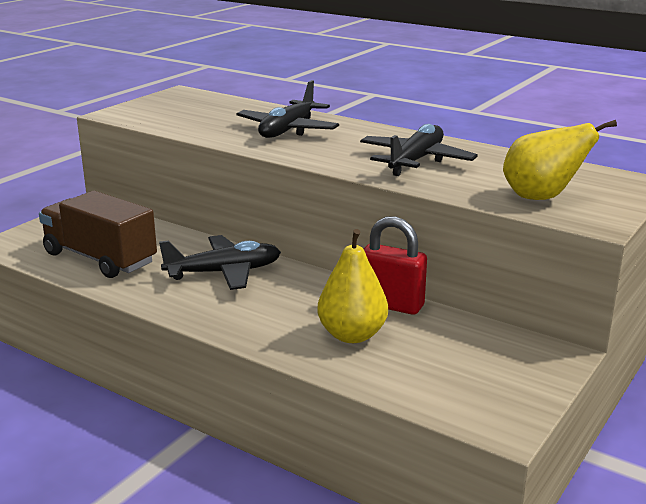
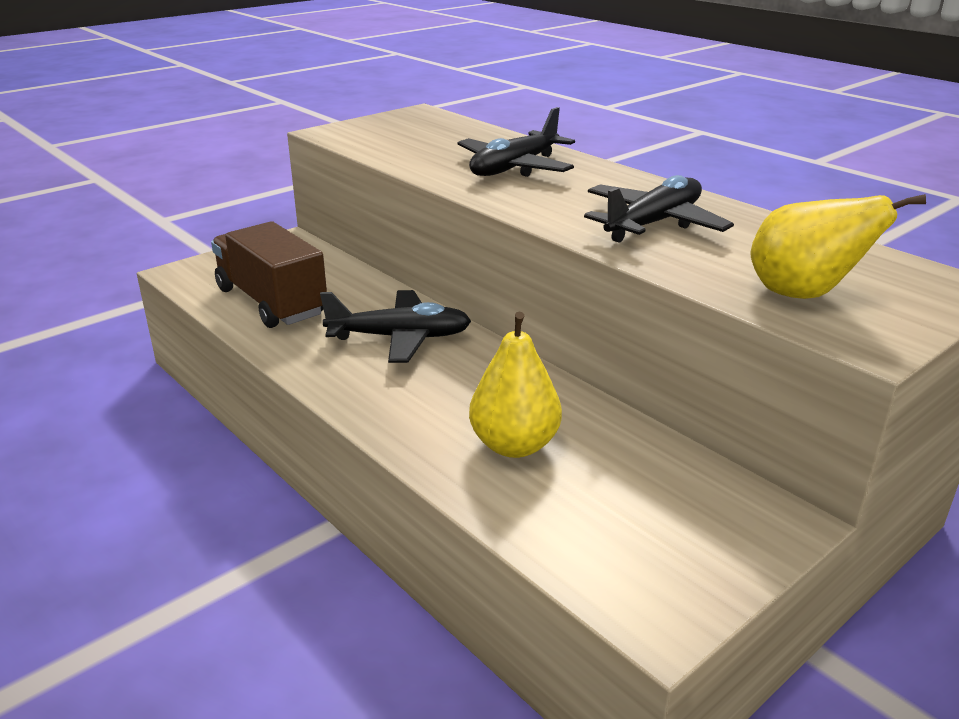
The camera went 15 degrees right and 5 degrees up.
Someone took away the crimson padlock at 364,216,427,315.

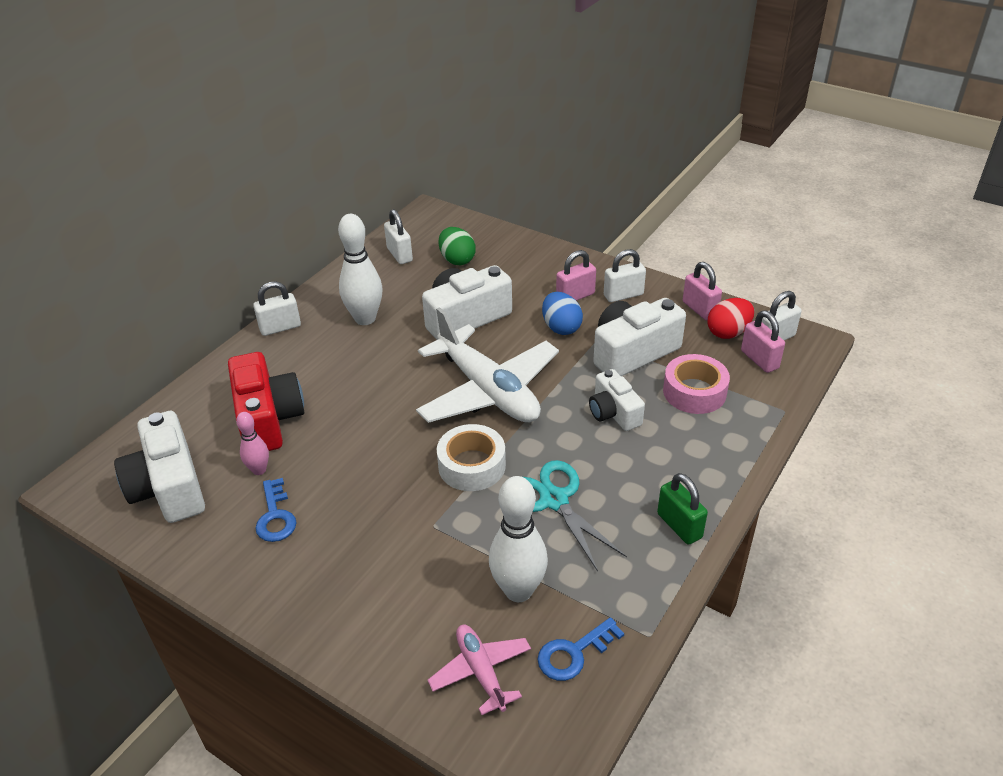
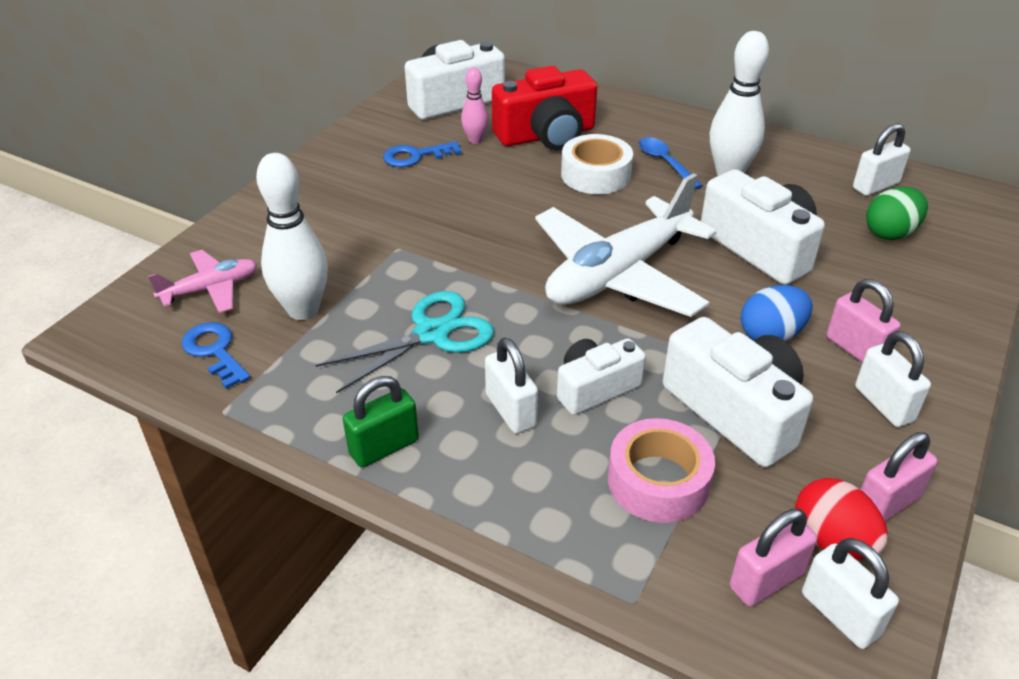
The camera went 85 degrees right and 0 degrees up.
Someone carried the snow-white padlock from 253,281,301,336 to 485,338,538,434.
Someone carried the snow-white tape from 437,424,506,491 to 561,134,633,194.
Someone put down the blue teaspoon at 639,137,703,190.

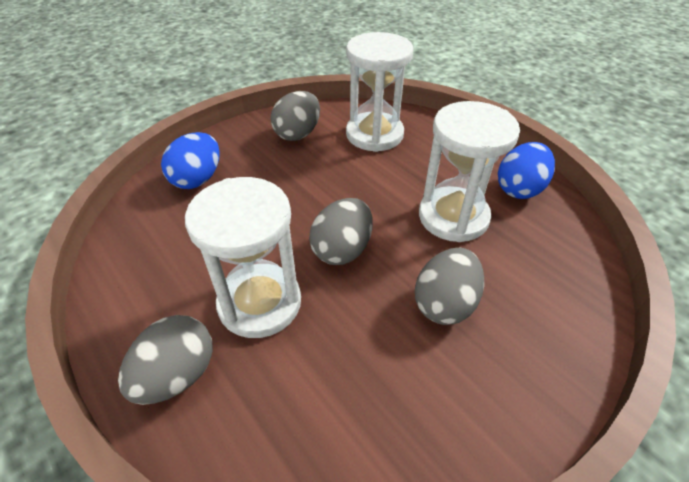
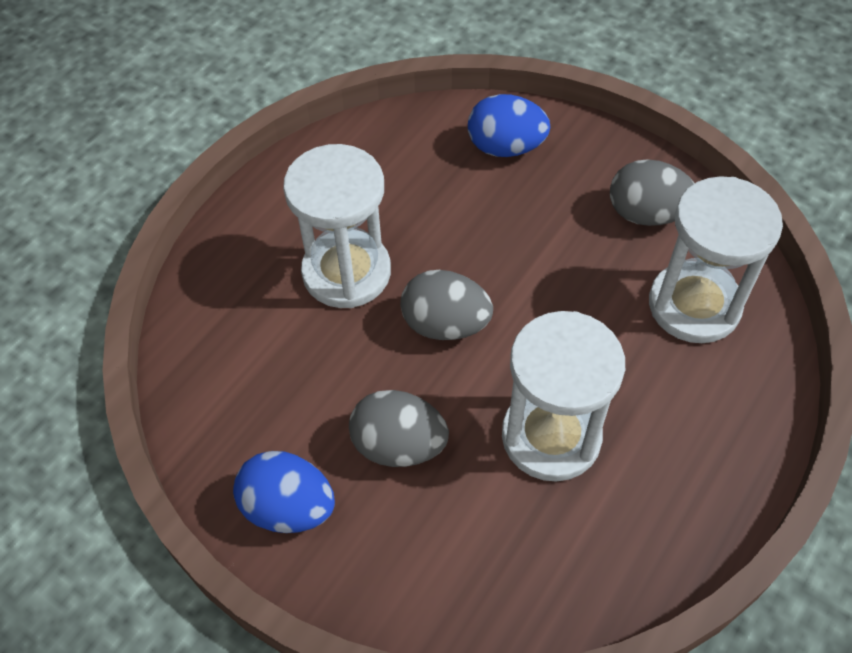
The camera went 75 degrees right and 10 degrees up.
Someone took away the grey egg at 118,315,213,405.
Someone carried the blue egg from 498,142,555,199 to 233,451,335,533.

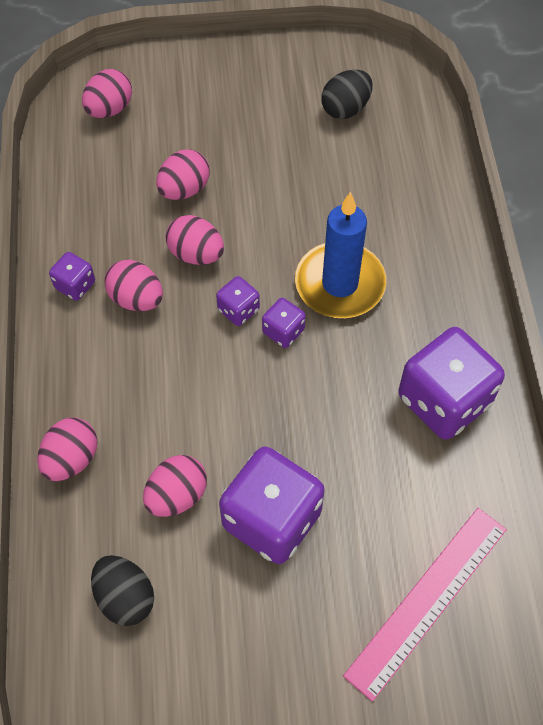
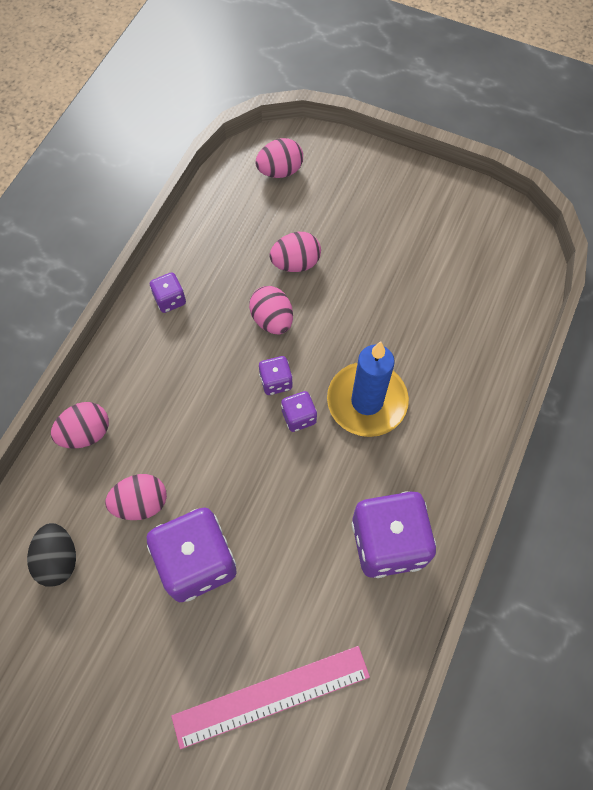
The camera went 30 degrees right and 5 degrees up.
Someone took away the pink egg at 104,260,163,311.
Someone took away the black egg at 321,70,373,119.

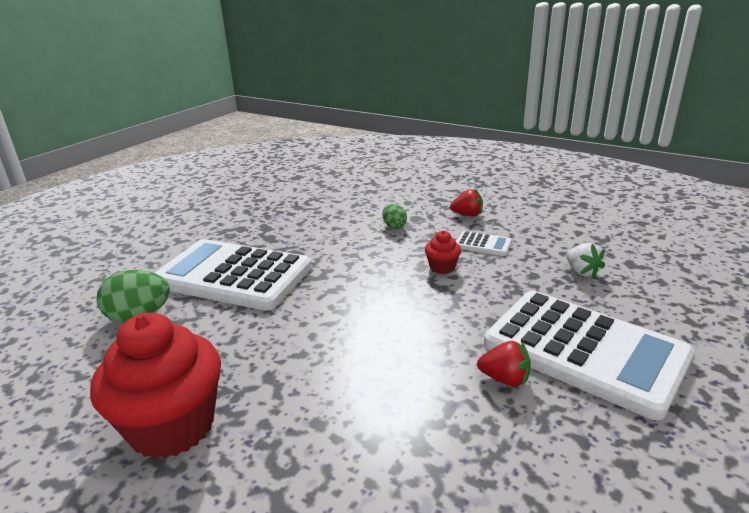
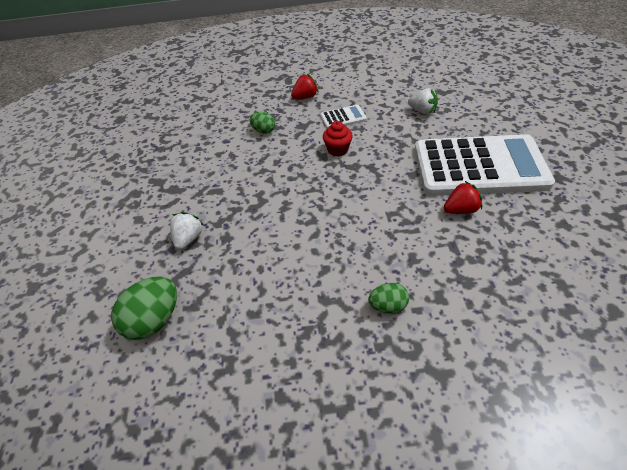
The camera went 35 degrees left and 20 degrees up.
Someone took away the crimson cupcake at 90,313,221,459.
Someone swapped the snow-white pocket calculator at 155,239,311,311 for the snow-white toy strawberry at 170,212,204,250.
Someone put down the emerald egg at 368,283,409,314.

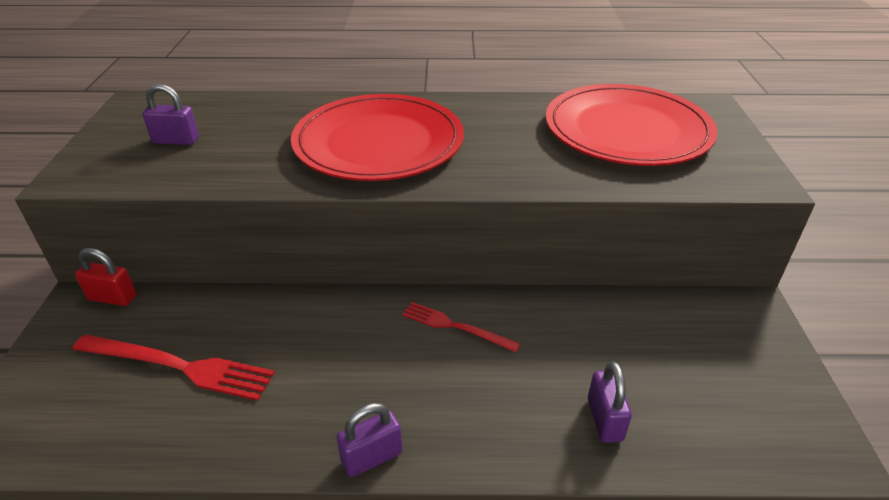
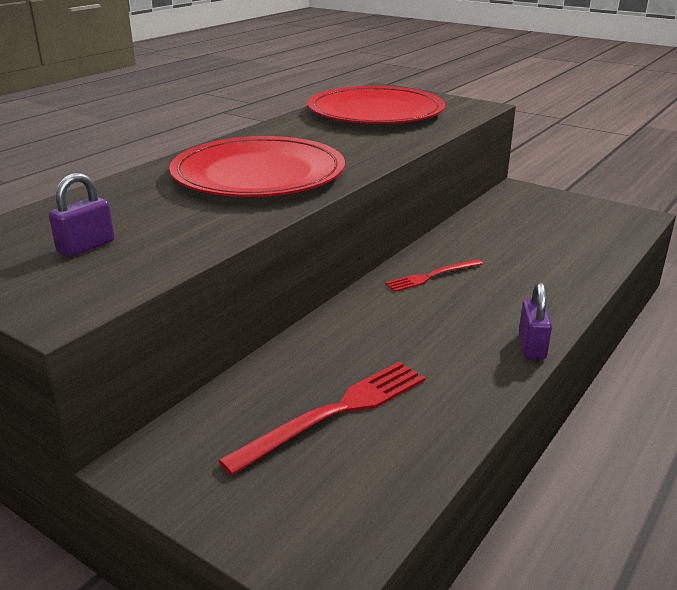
The camera went 55 degrees left and 10 degrees down.
Someone took away the crimson padlock at 75,248,137,306.
Someone took away the purple padlock at 588,361,632,443.

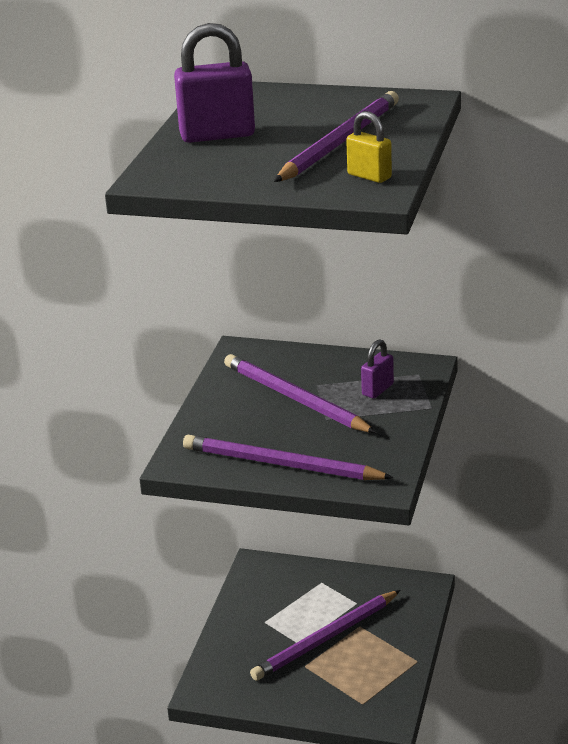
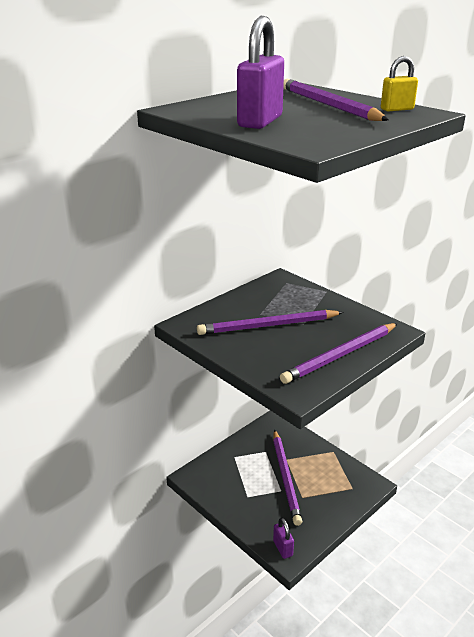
The camera went 60 degrees left and 0 degrees up.
Someone carried the purple padlock from 361,339,394,399 to 273,518,294,559.

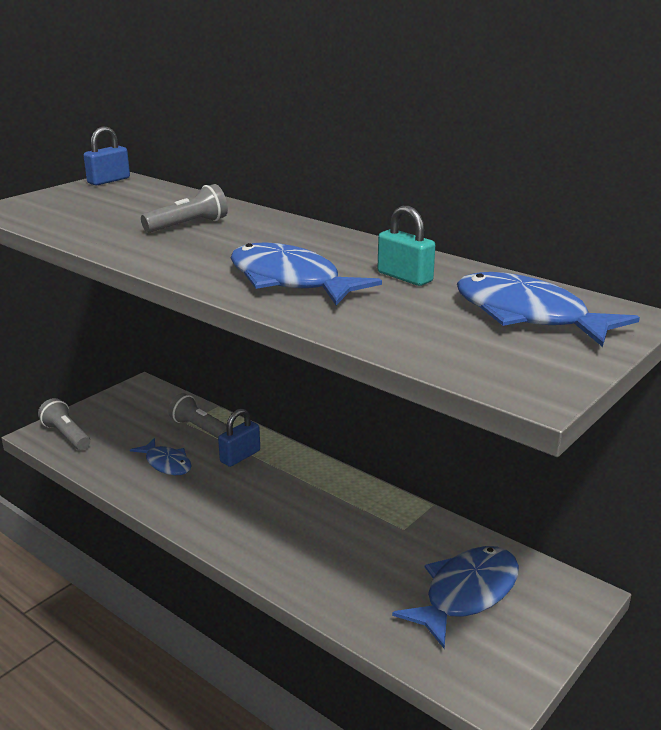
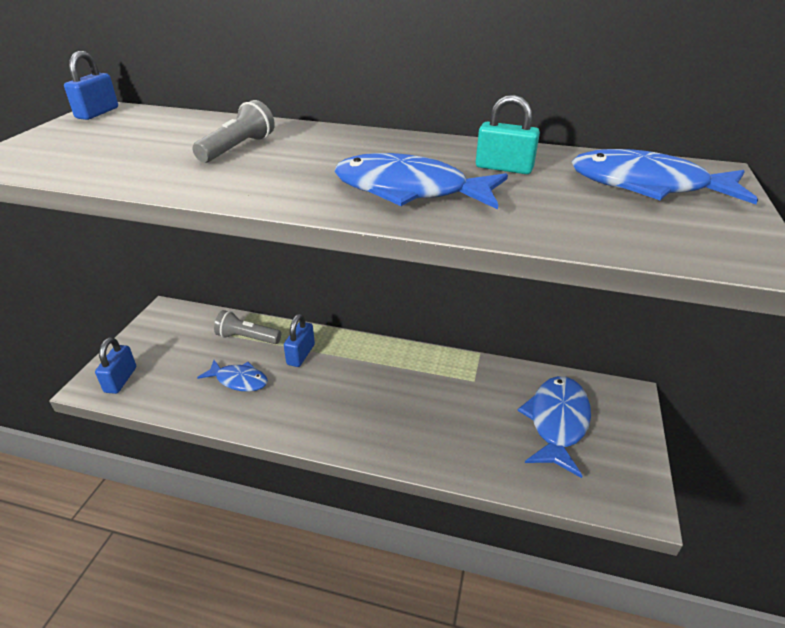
The camera went 25 degrees left and 10 degrees up.
Someone swapped the grey torch at 38,398,90,450 for the blue padlock at 95,337,136,394.

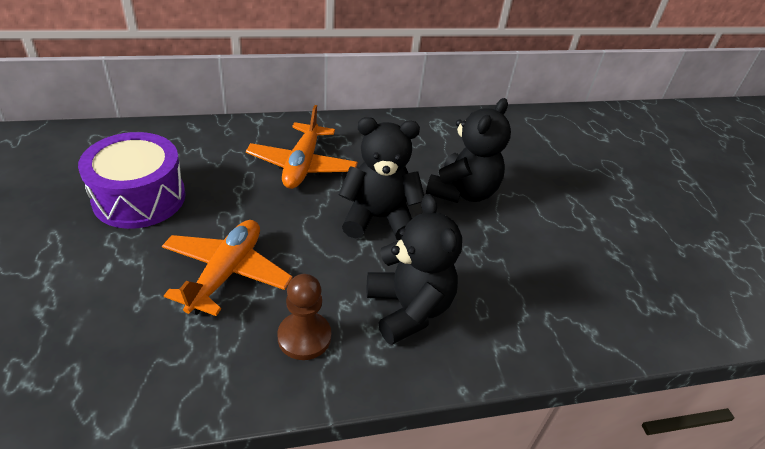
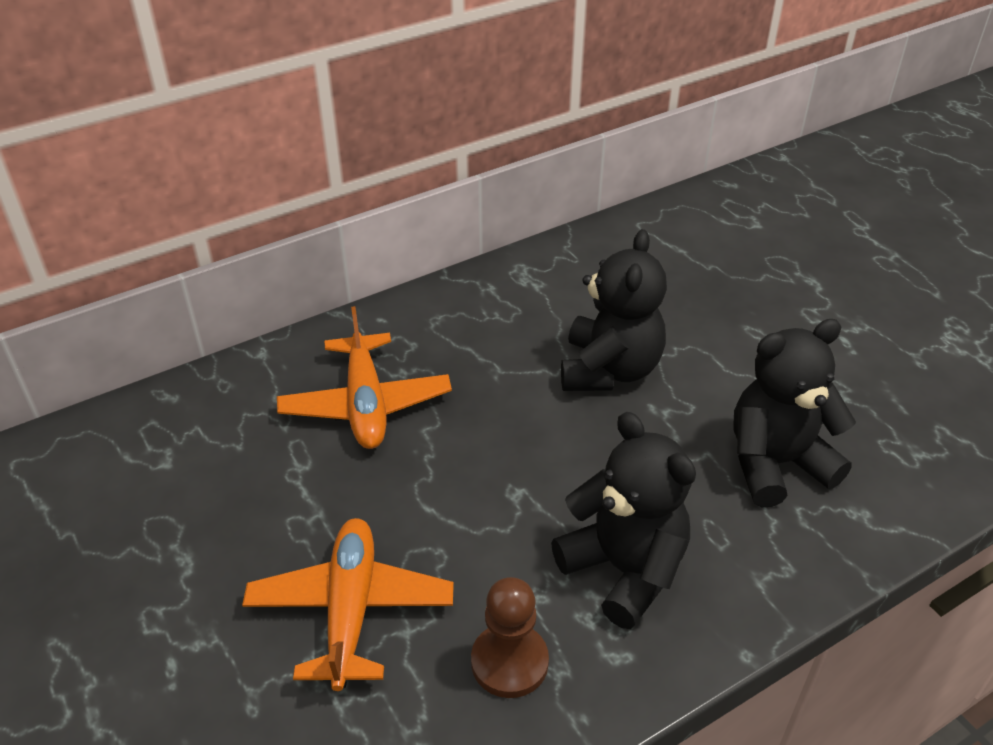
The camera went 15 degrees left and 0 degrees up.
Someone took away the purple drum at 78,132,186,229.
Someone carried the black teddy from 339,117,424,240 to 734,319,856,507.

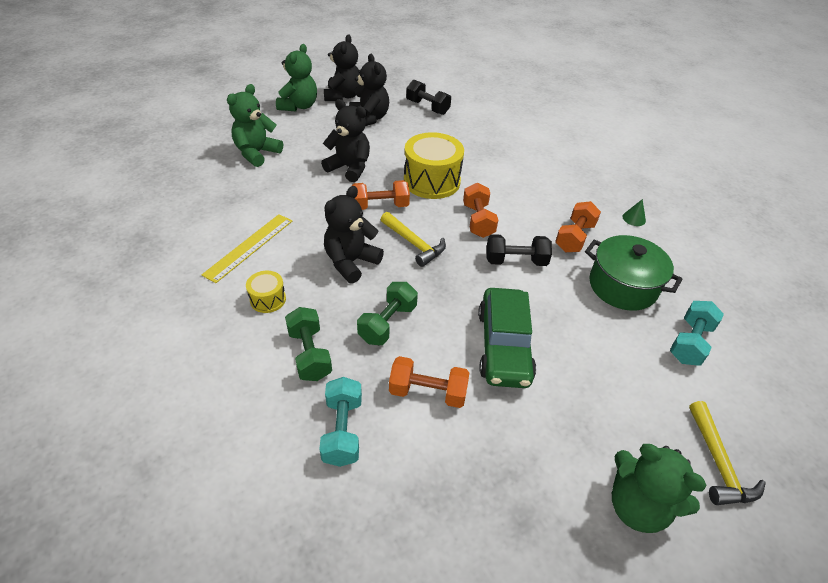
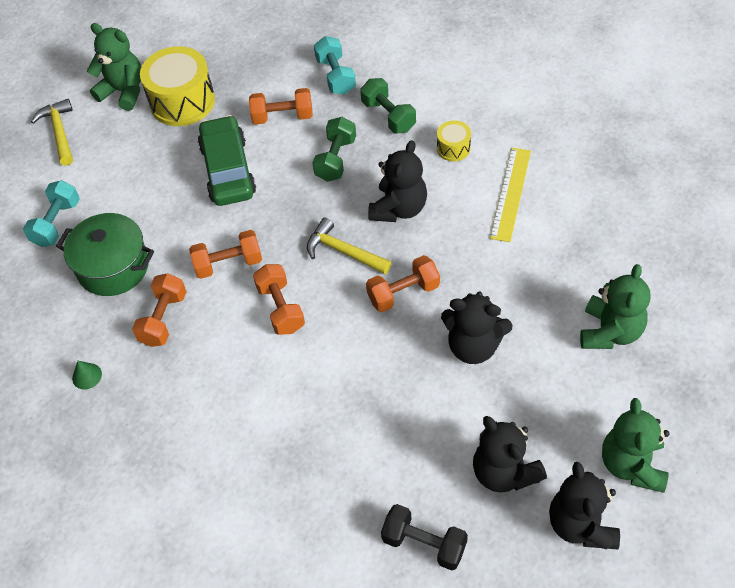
The camera went 170 degrees right and 10 degrees up.
Someone carried the bright yellow drum from 404,132,464,199 to 140,46,215,126.
Someone repainted the black free weight at 487,234,552,266, which became the orange free weight at 189,230,262,279.

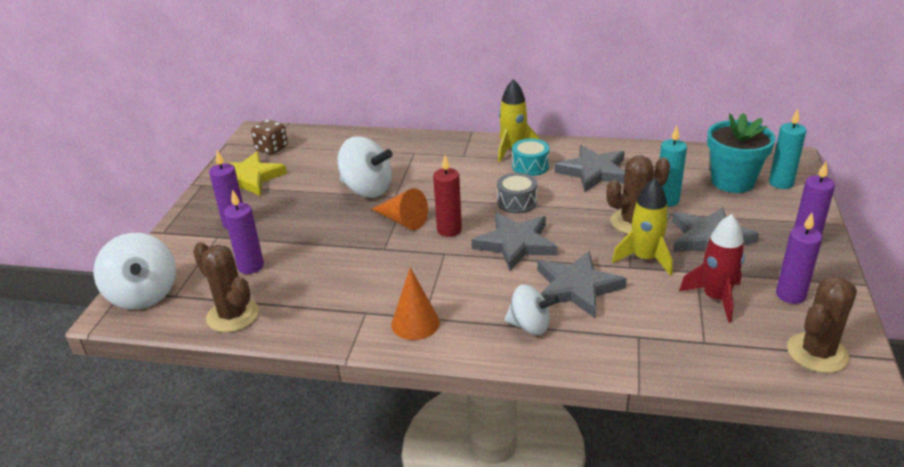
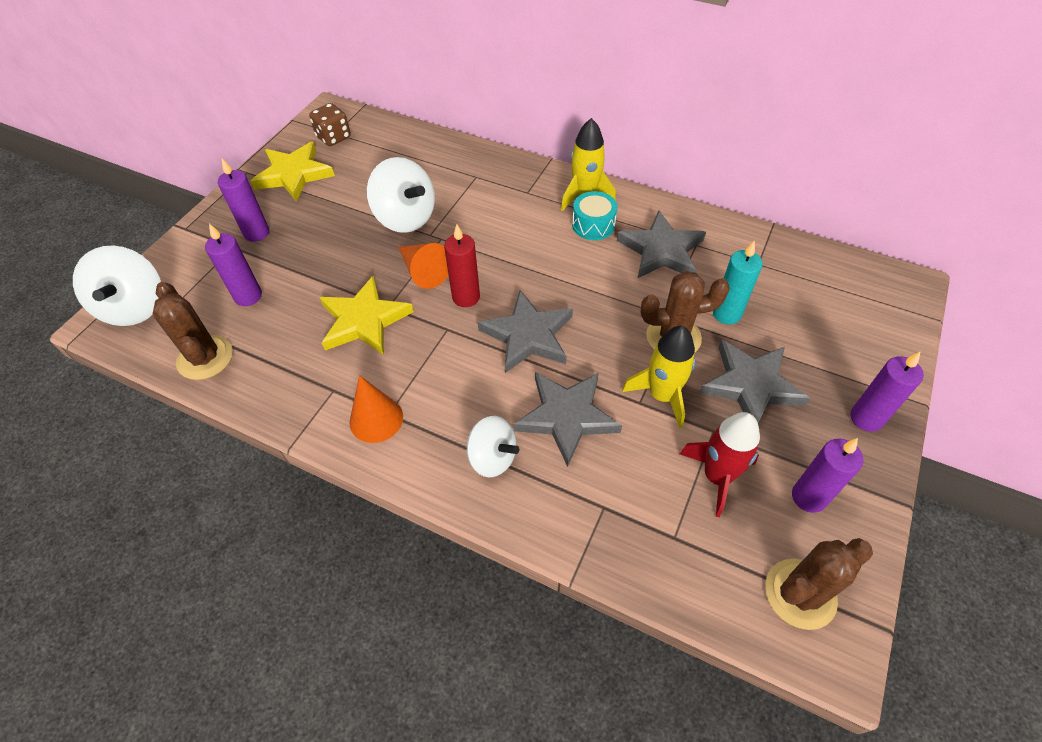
The camera went 15 degrees right and 20 degrees up.
Someone took away the grey drum at 497,173,537,214.
Someone took away the turquoise plant pot at 707,113,776,193.
Someone took away the turquoise pillar candle at 769,109,806,189.
Someone put down the bright yellow star at 319,276,414,355.

